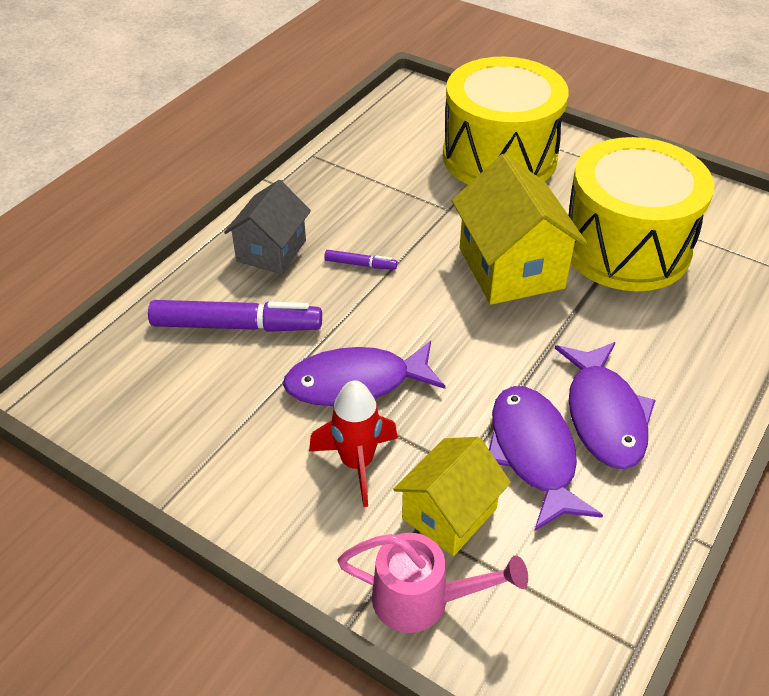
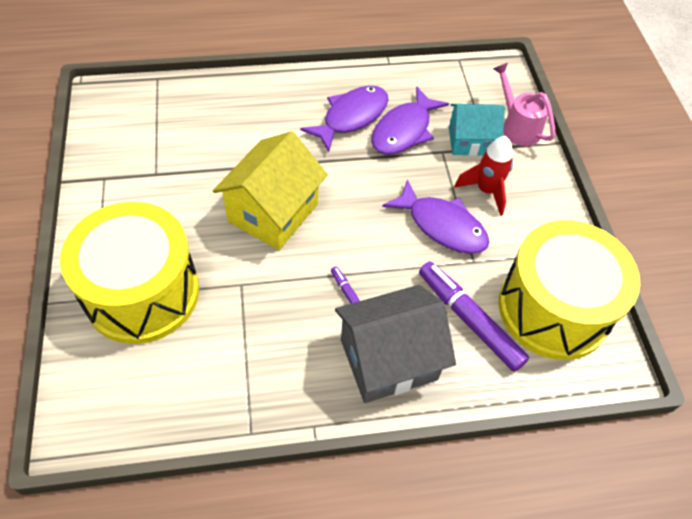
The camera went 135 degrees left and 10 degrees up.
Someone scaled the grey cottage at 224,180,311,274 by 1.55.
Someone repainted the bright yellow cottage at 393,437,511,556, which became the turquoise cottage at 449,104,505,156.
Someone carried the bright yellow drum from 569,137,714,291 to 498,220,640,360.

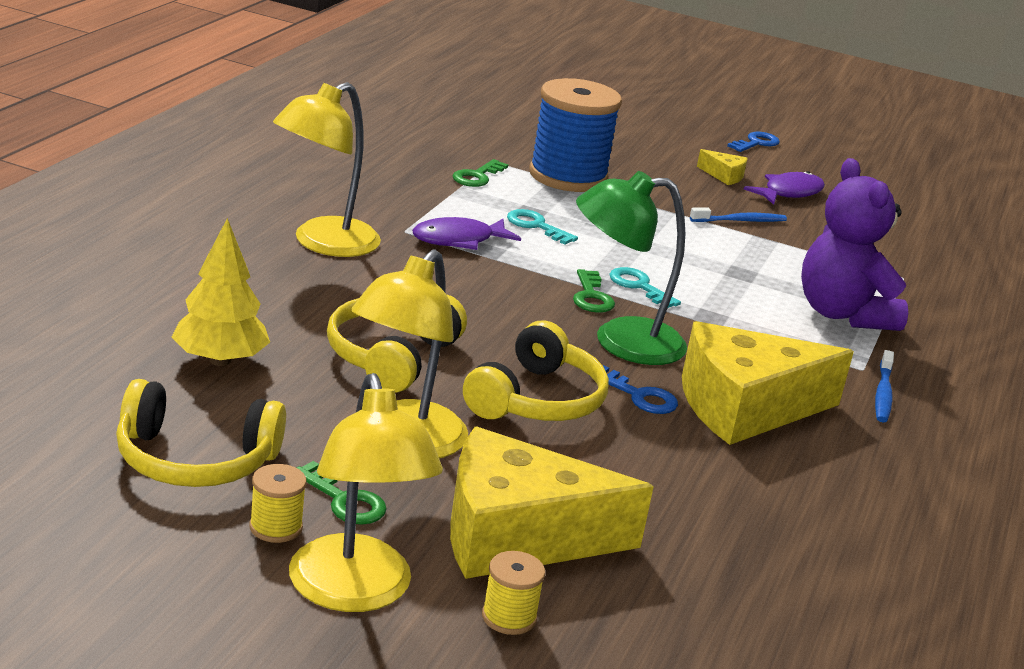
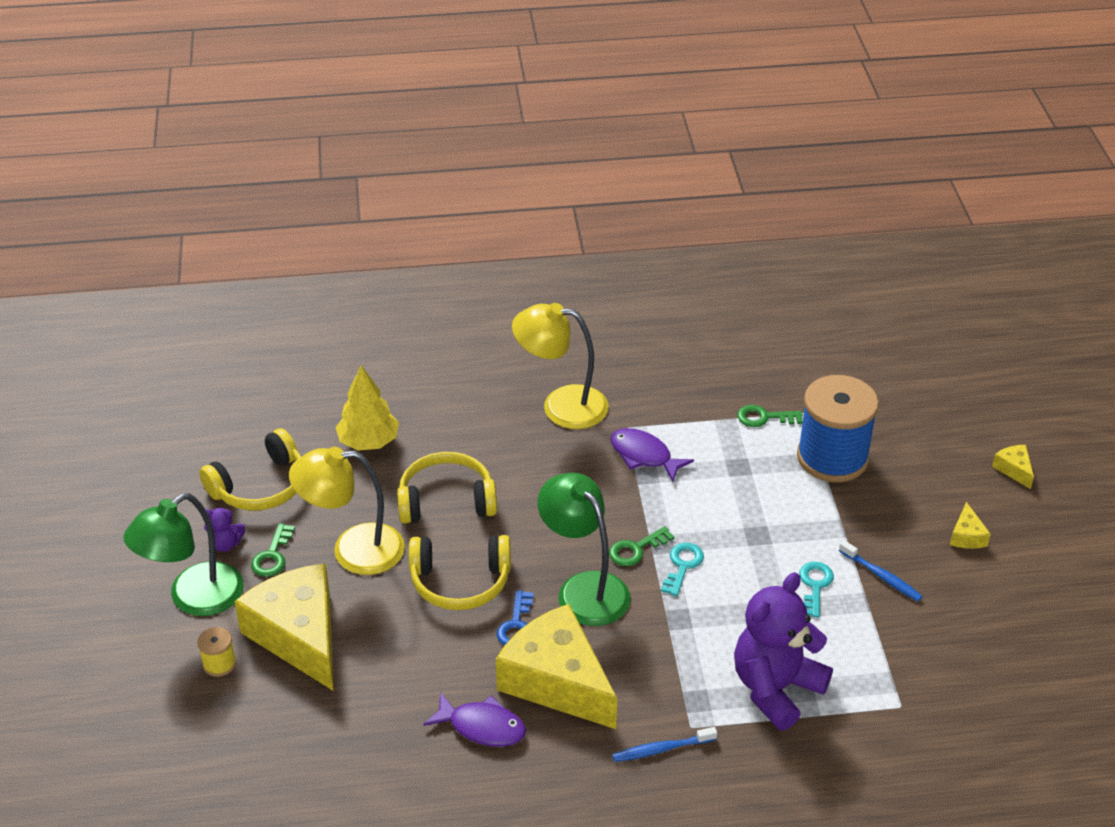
The camera went 65 degrees right and 15 degrees up.
Someone rotated the bright yellow headset at 116,379,286,487 by 105 degrees counterclockwise.
Someone swapped the bright yellow bobbin at 249,464,307,543 for the purple teddy at 204,508,245,552.
Someone repainted the bright yellow lamp at 289,373,443,612, which became the emerald lamp at 123,493,243,616.
Someone carried the turquoise door key from 507,209,578,245 to 799,562,834,618.
Someone took away the blue door key at 727,132,780,152.
Someone carried the purple fish figure from 744,171,825,205 to 423,692,526,747.
Someone put down the bright yellow cheese at 992,445,1034,489.

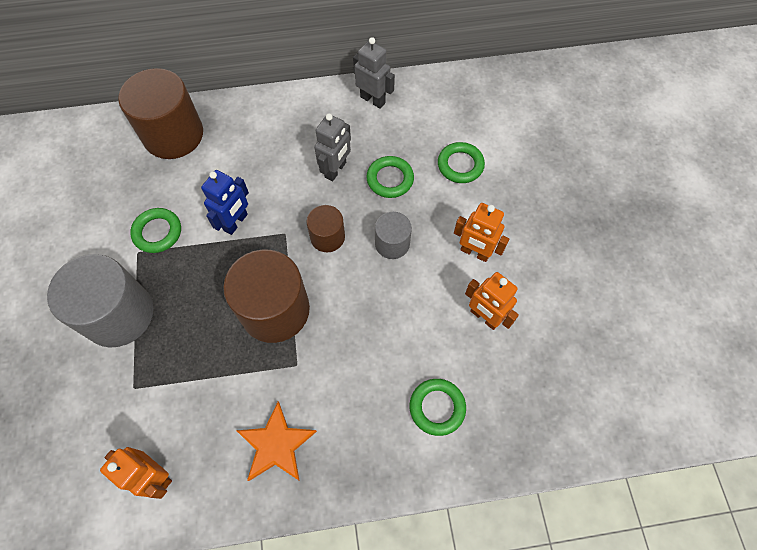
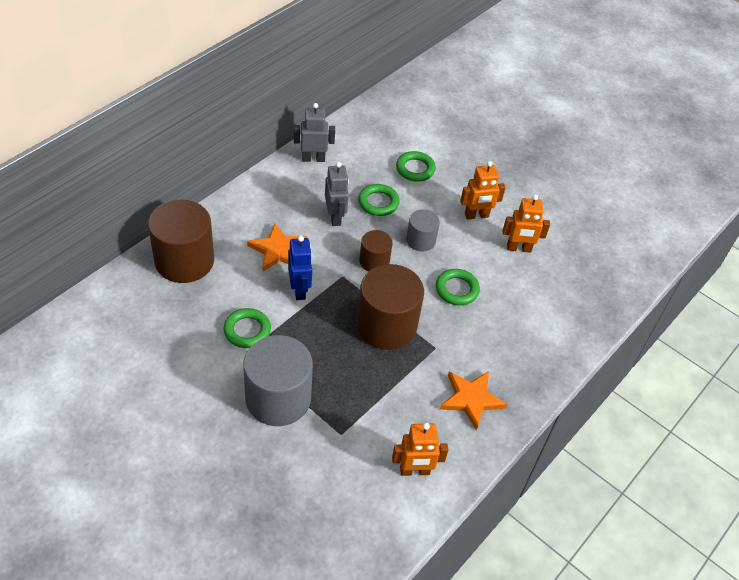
The camera went 45 degrees left and 15 degrees down.
Someone carried the emerald hoop from 410,379,466,436 to 436,269,480,305.
Someone put down the orange star at 247,223,307,271.

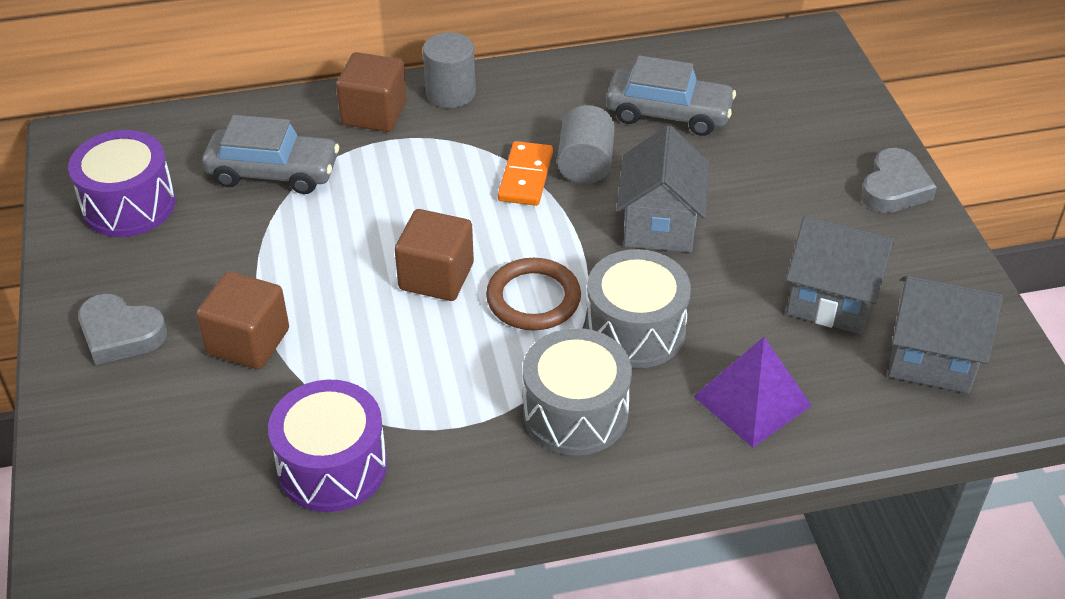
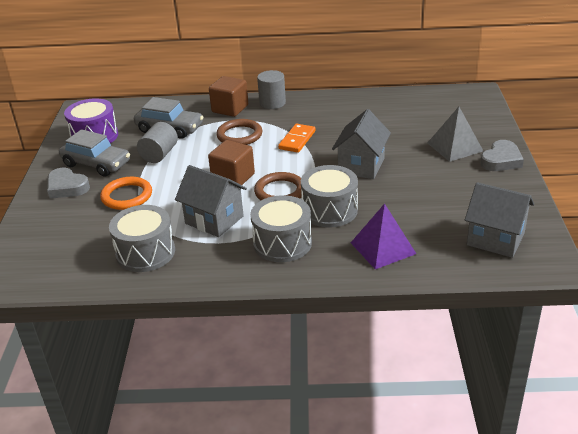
The camera went 15 degrees right and 10 degrees down.
Someone swapped the russet cube at 196,271,289,369 for the orange hoop at 100,177,152,210.
Someone repainted the purple drum at 268,380,387,512, which became the grey drum at 109,205,175,272.
Someone carried the grey solid cylinder from 557,105,615,184 to 137,122,178,163.
Someone carried the grey toy car from 606,55,736,136 to 59,129,130,177.
Someone carried the grey cottage from 786,216,894,334 to 175,165,247,237.
Someone put down the russet hoop at 216,119,262,145.
Someone put down the grey pyramid shape at 427,107,483,162.

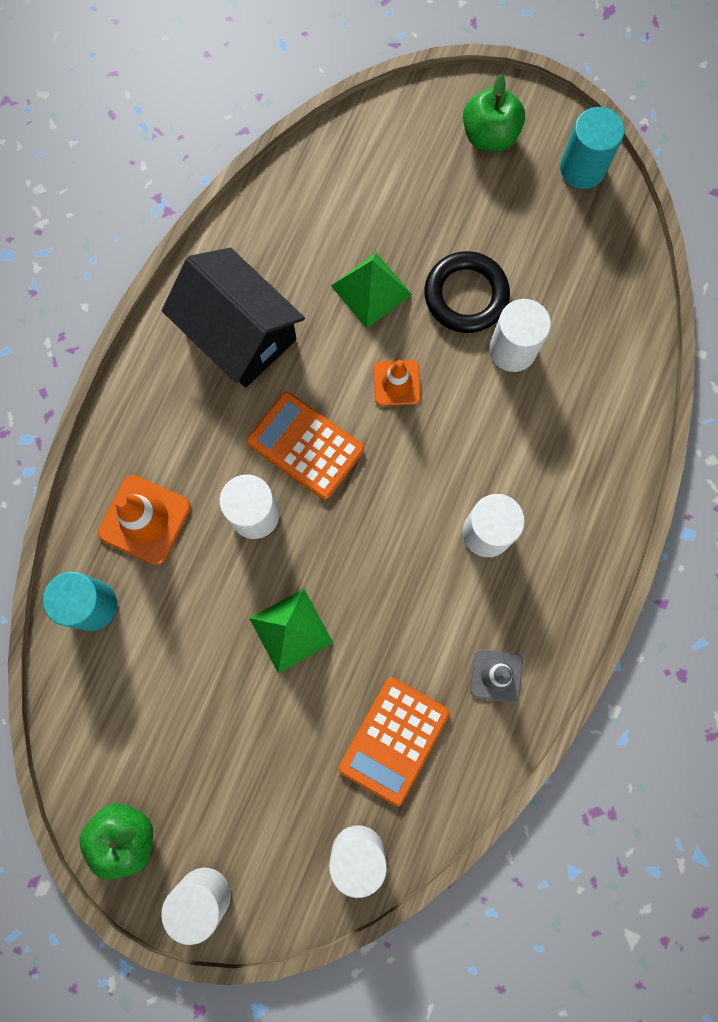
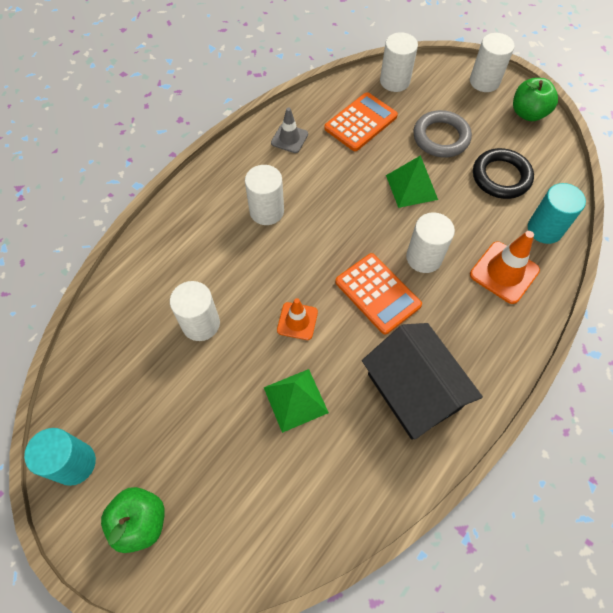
The camera went 165 degrees left and 15 degrees down.
Someone carried the black hoop from 424,251,510,333 to 473,148,534,199.
Someone put down the grey hoop at 413,110,472,158.

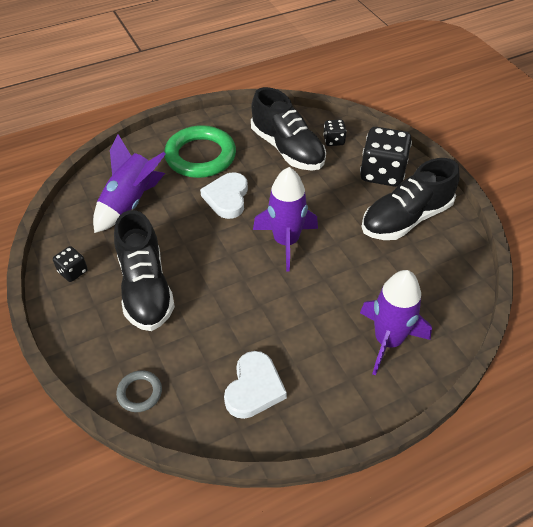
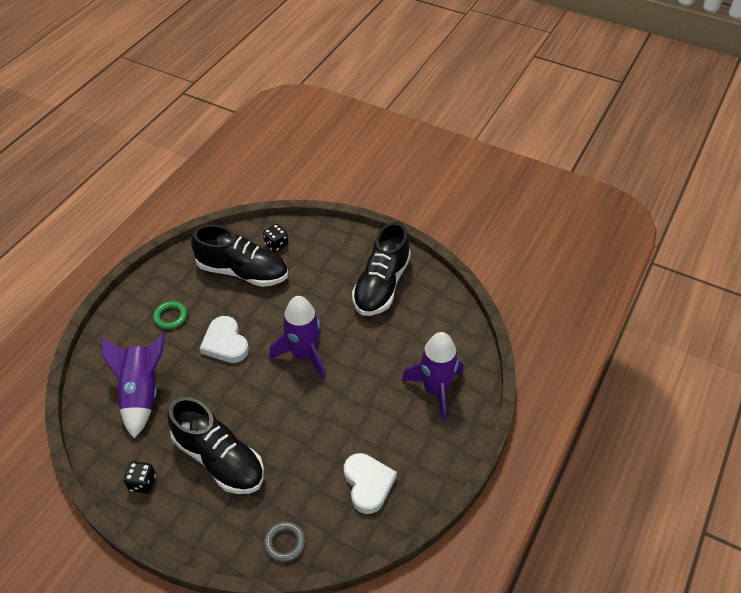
The camera went 35 degrees left and 0 degrees up.
Someone scaled the emerald hoop at 164,125,236,178 by 0.47.
Someone took away the black game die at 360,127,412,187.

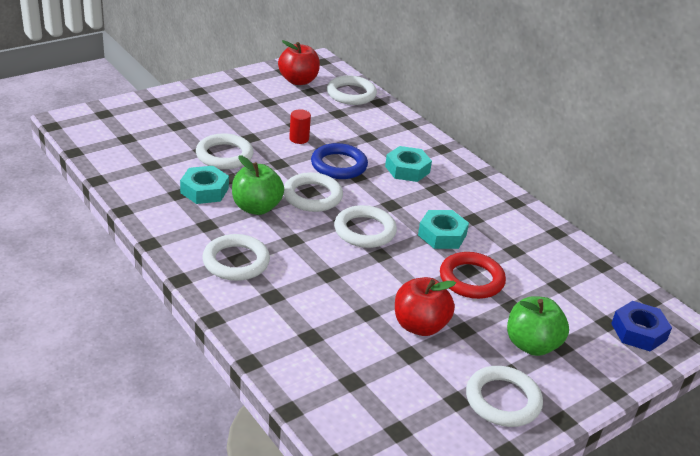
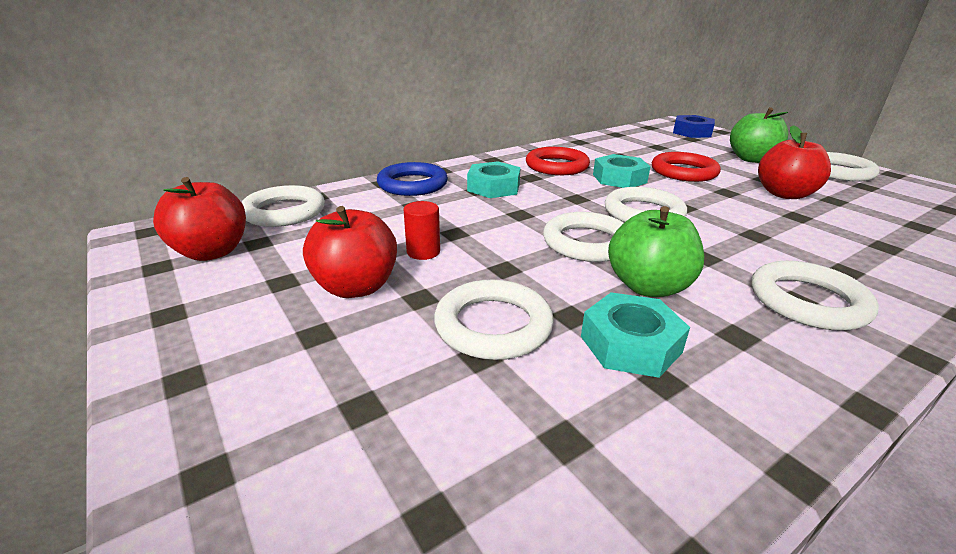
The camera went 85 degrees left and 5 degrees down.
Someone carried the blue hoop from 311,143,368,179 to 377,162,448,196.
Someone put down the crimson apple at 303,206,397,298.
Someone put down the crimson hoop at 526,147,590,175.

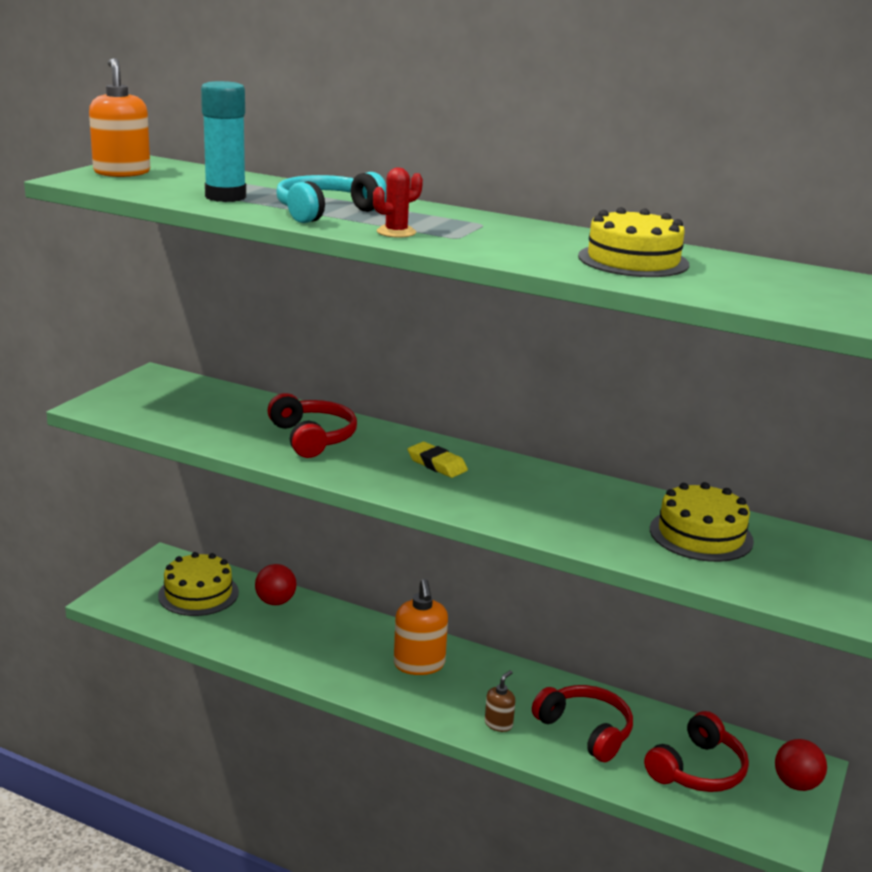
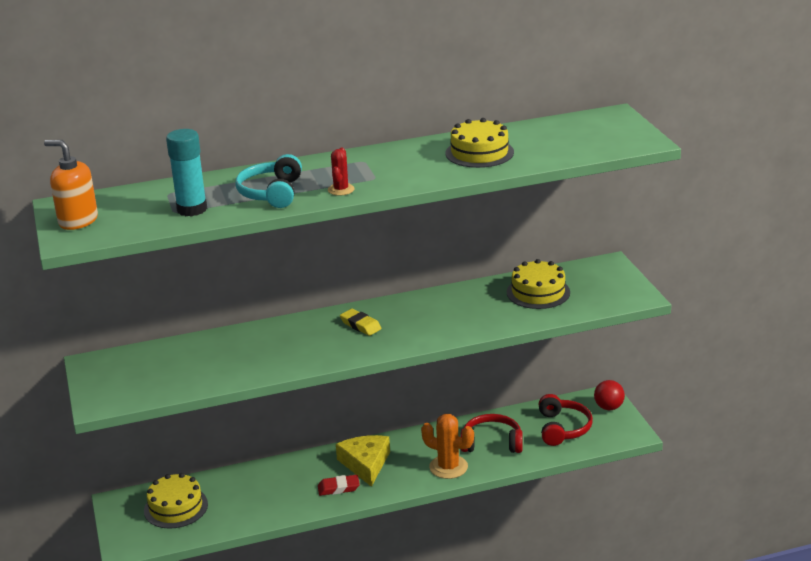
The camera went 40 degrees left and 5 degrees up.
Someone took away the crimson sphere at 255,564,296,605.
Someone took away the crimson headset at 267,393,357,458.
Someone swapped the orange pump bottle at 394,579,448,675 for the bright yellow cheese at 336,435,390,487.
Someone rotated the bright yellow gum eraser at 407,442,468,478 by 45 degrees clockwise.
Someone swapped the russet pump bottle at 485,670,515,732 for the orange saguaro cactus at 421,414,474,479.
Someone put down the crimson gum eraser at 318,475,360,496.

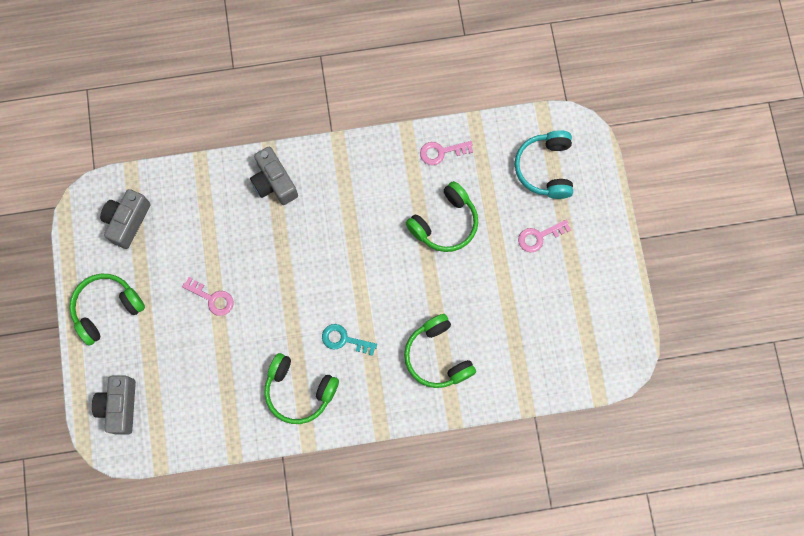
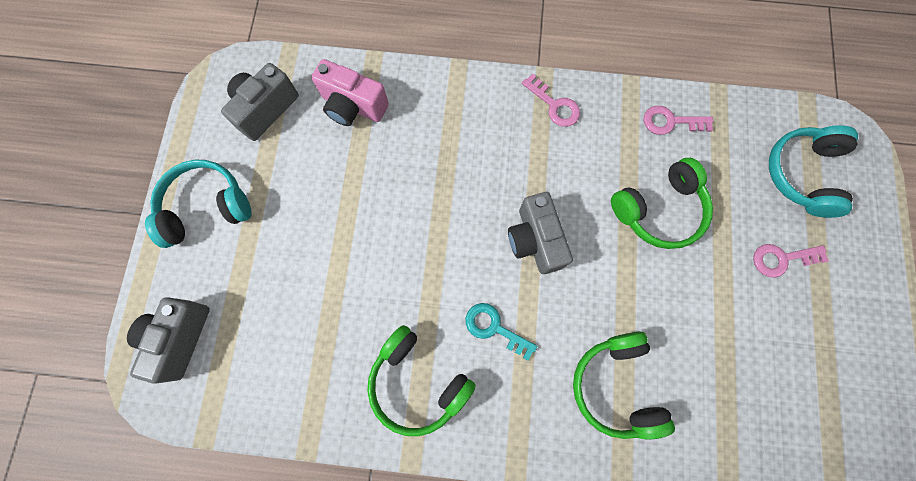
The camera went 15 degrees right and 0 degrees up.
Someone repainted the emerald headset at 69,274,145,346, which became the turquoise headset at 145,160,252,248.
Someone carried the pink door key from 182,277,233,316 to 522,73,580,127.
Someone carried the grey compact camera from 250,147,298,205 to 508,192,573,274.
Someone put down the pink compact camera at 312,59,389,126.

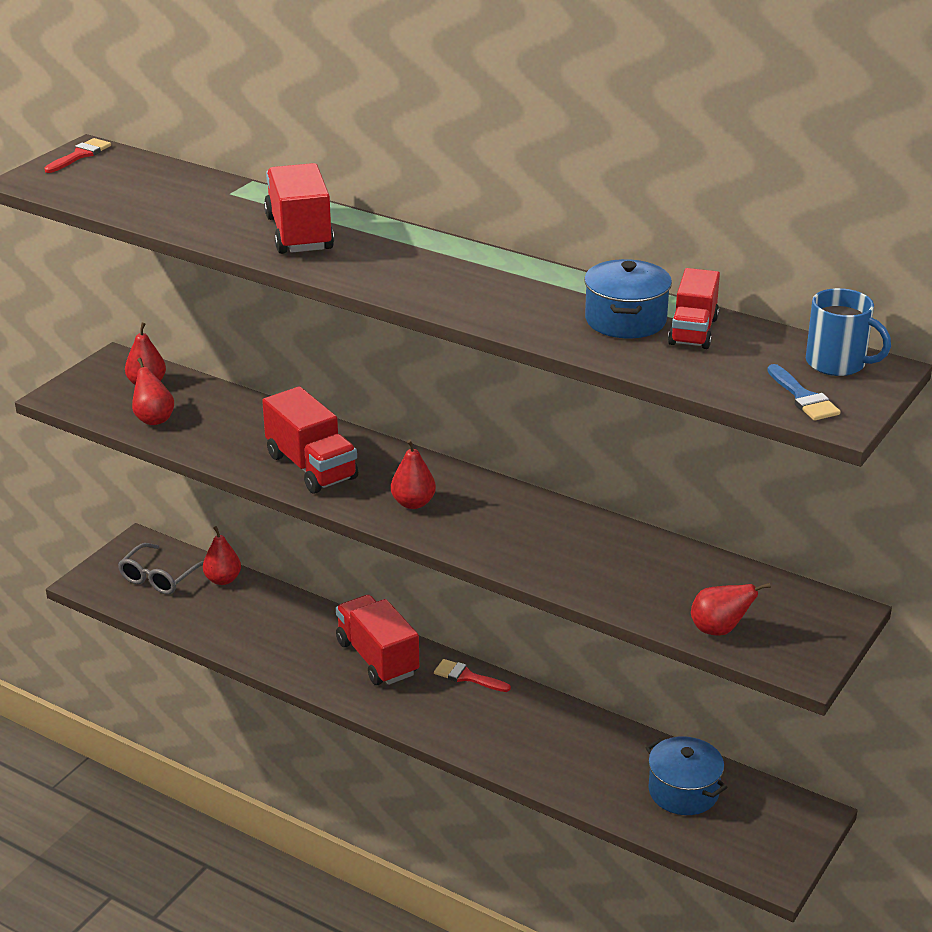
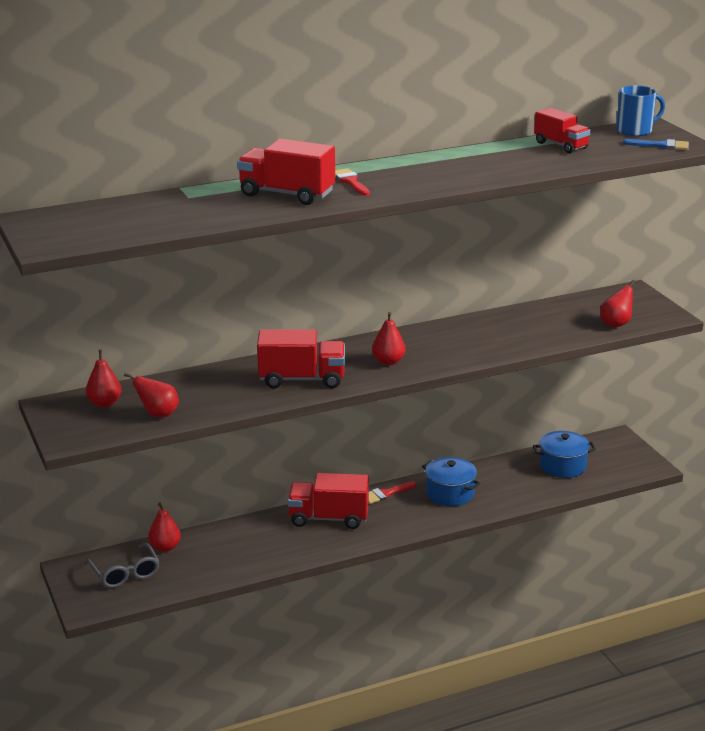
The camera went 55 degrees left and 5 degrees down.
Someone carried the crimson paint brush from 44,138,111,173 to 335,168,370,196.
Someone carried the blue stockpot from 584,259,672,338 to 422,457,481,506.

